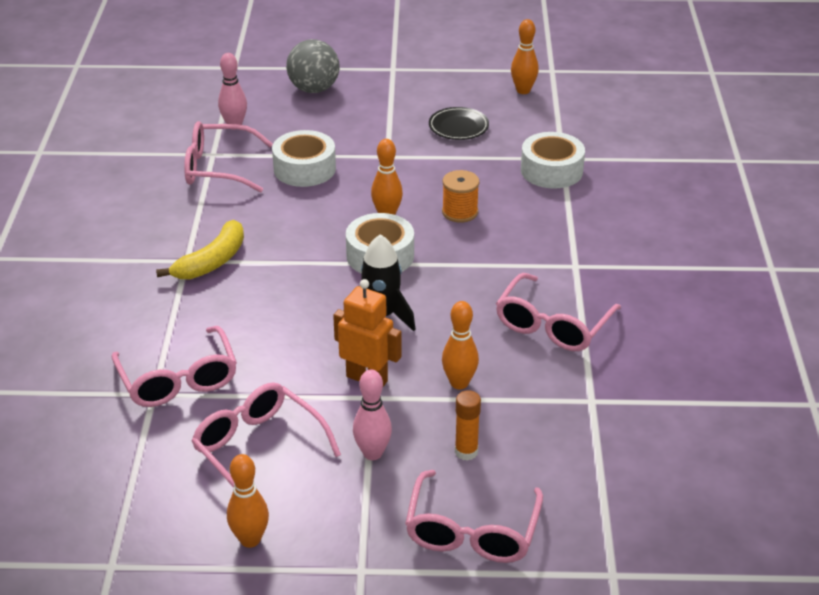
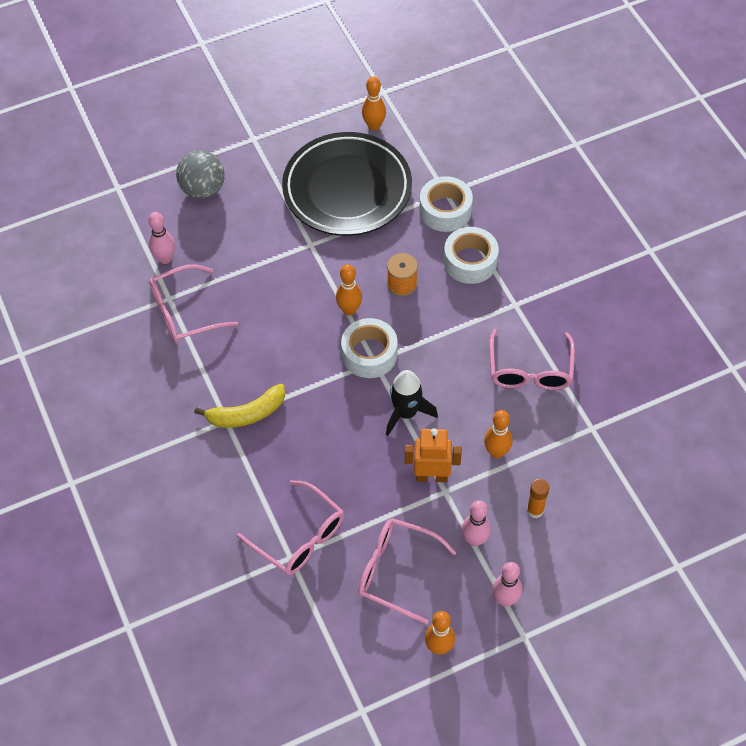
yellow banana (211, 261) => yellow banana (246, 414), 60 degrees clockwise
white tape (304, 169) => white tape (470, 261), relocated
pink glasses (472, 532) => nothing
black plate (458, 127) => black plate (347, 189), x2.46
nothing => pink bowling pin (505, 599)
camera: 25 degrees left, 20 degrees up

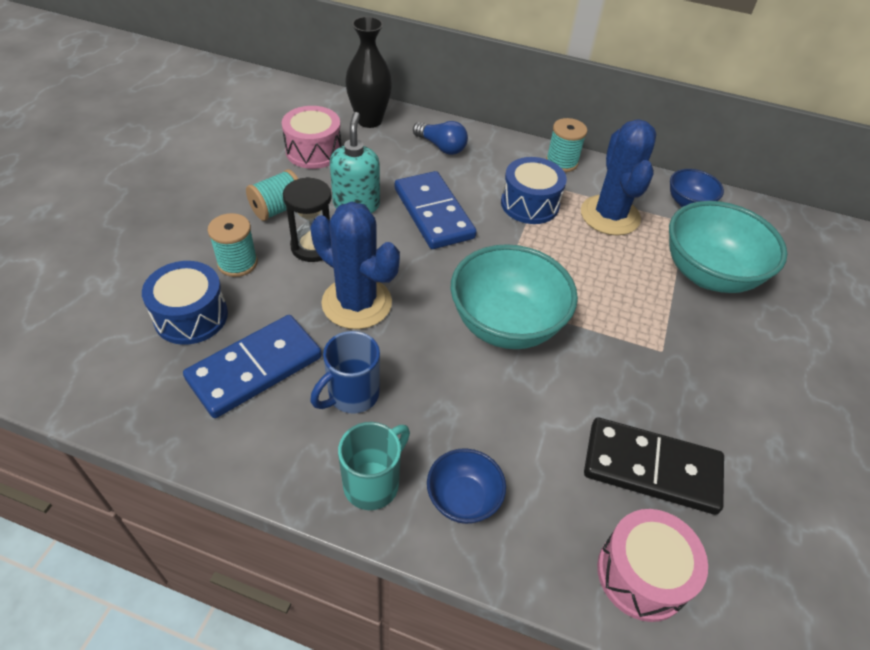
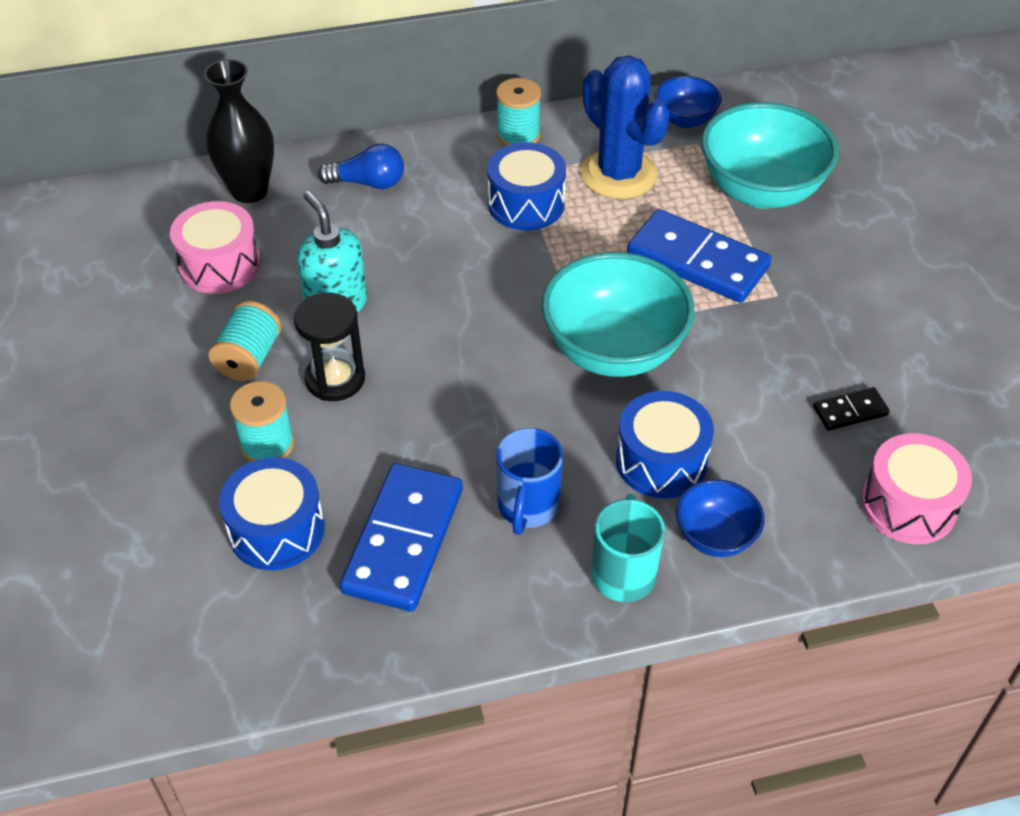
blue cactus (357, 303) => nothing
blue domino (434, 213) => blue domino (697, 261), relocated
black domino (651, 468) => black domino (850, 411), x0.47
nothing => blue drum (661, 461)
camera: 30 degrees left, 0 degrees up

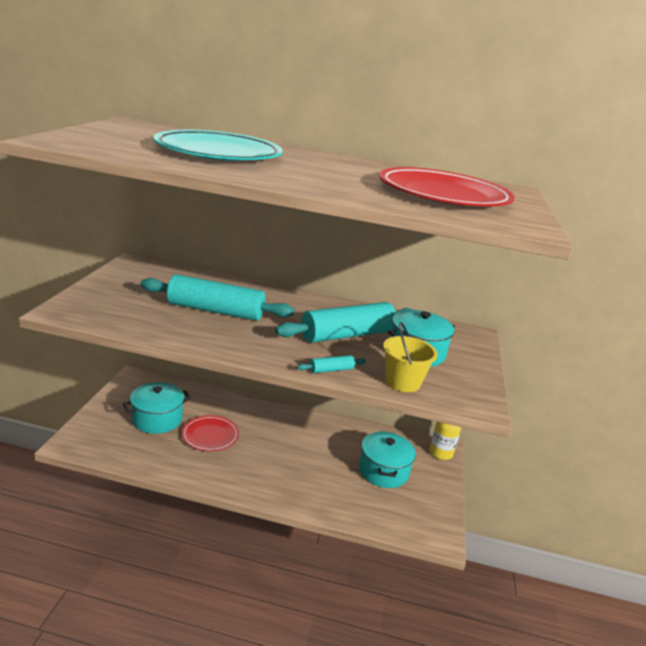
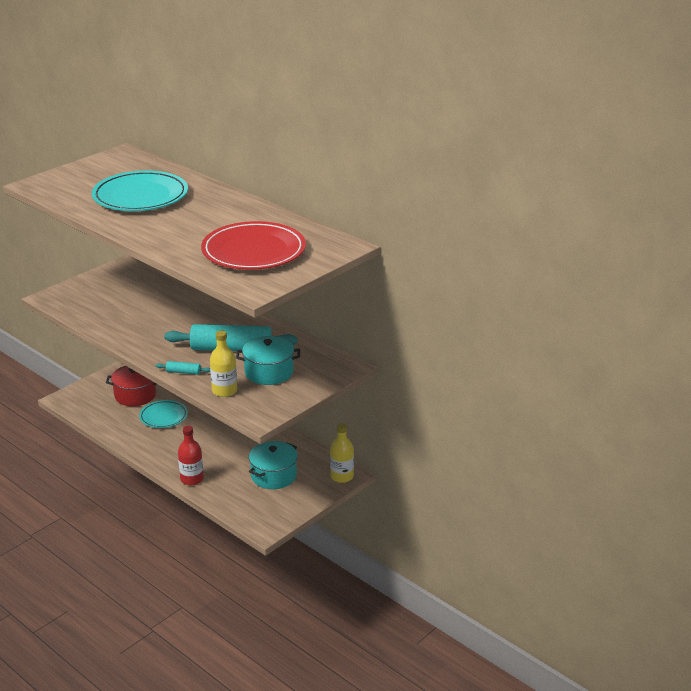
turquoise pot (157, 419) => red pot (135, 395)
turquoise rolling pin (216, 310) => nothing
red plate (210, 435) => turquoise plate (163, 416)
yellow bucket (402, 382) => yellow bottle (224, 391)
nothing => red bottle (192, 479)
camera: 35 degrees right, 5 degrees up

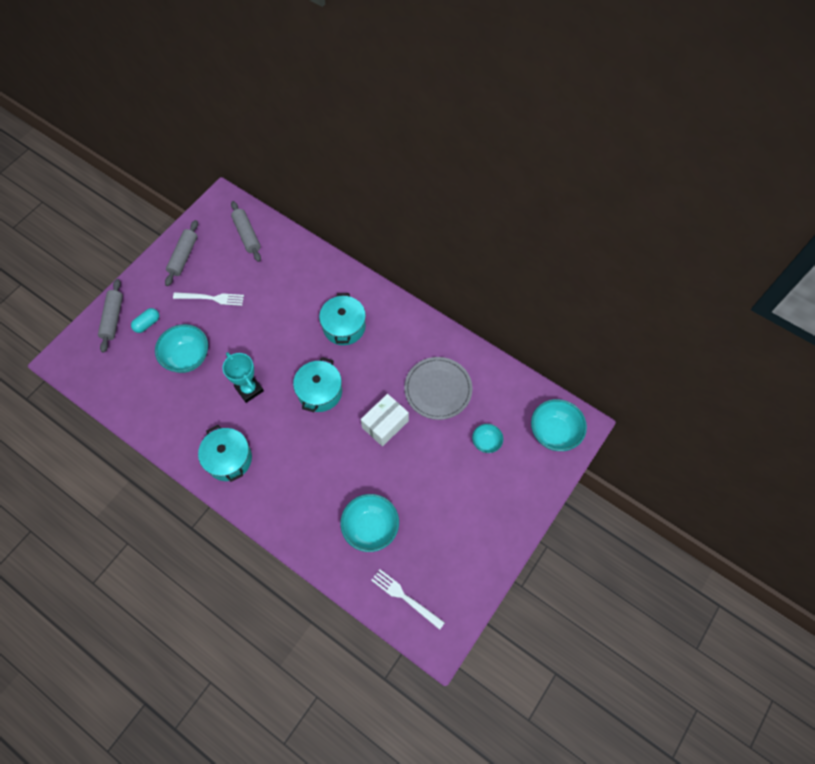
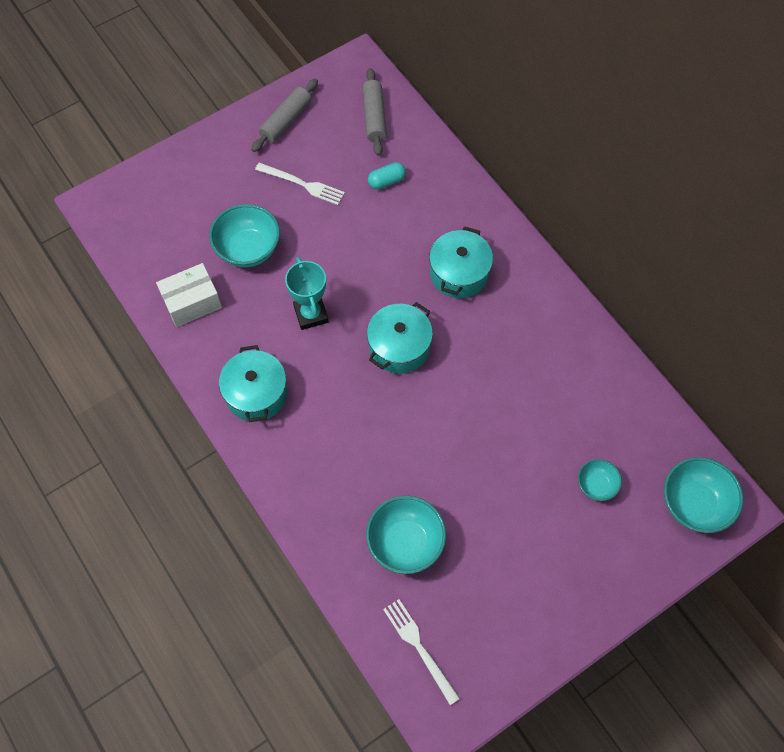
grey rolling pin (113, 318) => nothing
turquoise capsule (147, 324) => turquoise capsule (386, 181), relocated
white box (385, 424) => white box (192, 302), relocated
grey plate (438, 389) => nothing
camera: 20 degrees right, 0 degrees up

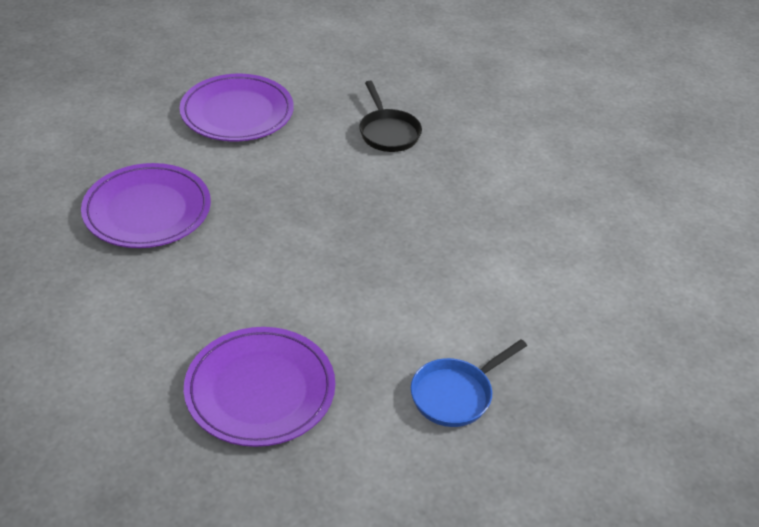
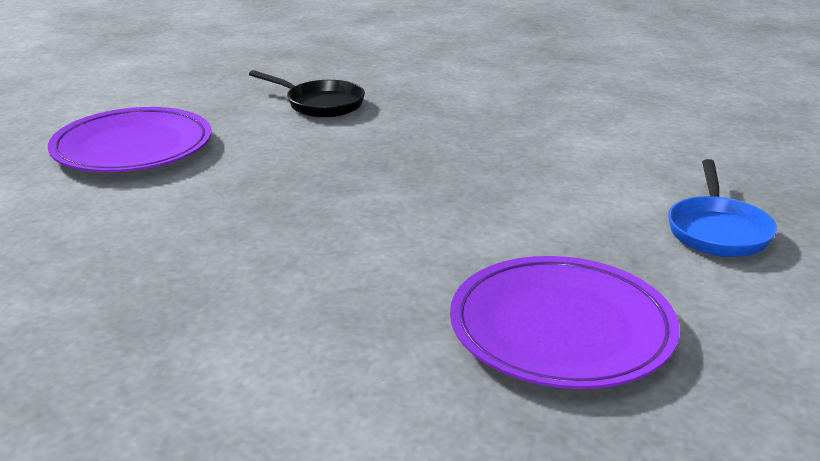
purple plate (147, 210) => nothing
camera: 40 degrees left, 15 degrees down

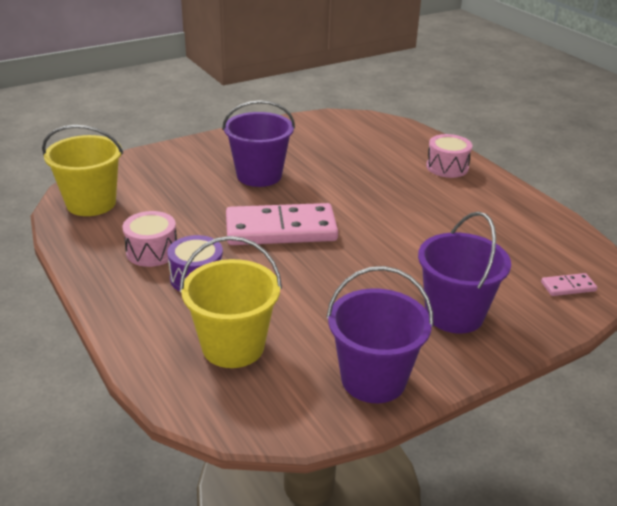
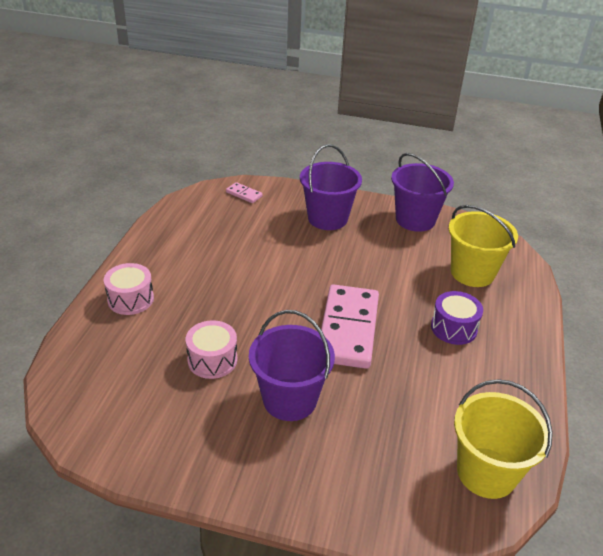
pink drum (152, 251) => pink drum (212, 360), relocated
pink domino (281, 229) => pink domino (348, 329), 60 degrees clockwise
camera: 135 degrees left, 5 degrees up

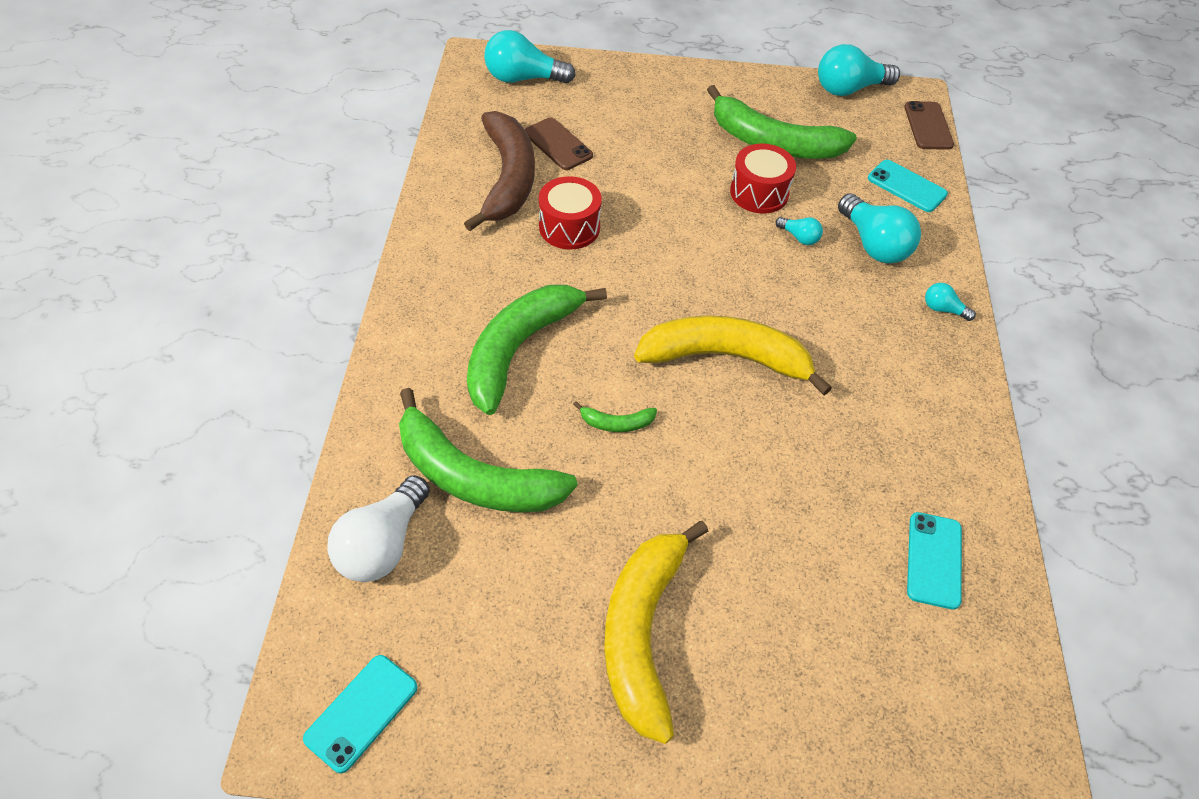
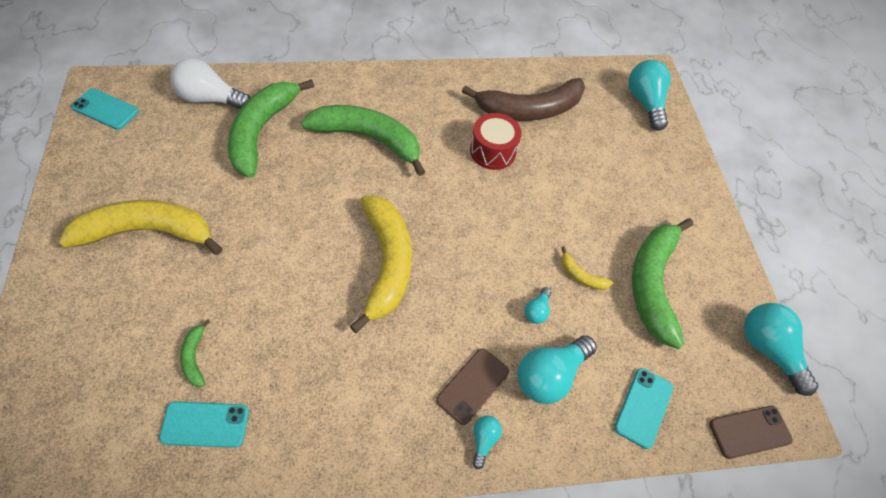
brown phone (558, 144) => brown phone (473, 386), relocated
green banana (616, 423) => green banana (195, 357), relocated
red drum (759, 193) => yellow banana (581, 276)
camera: 75 degrees right, 5 degrees up

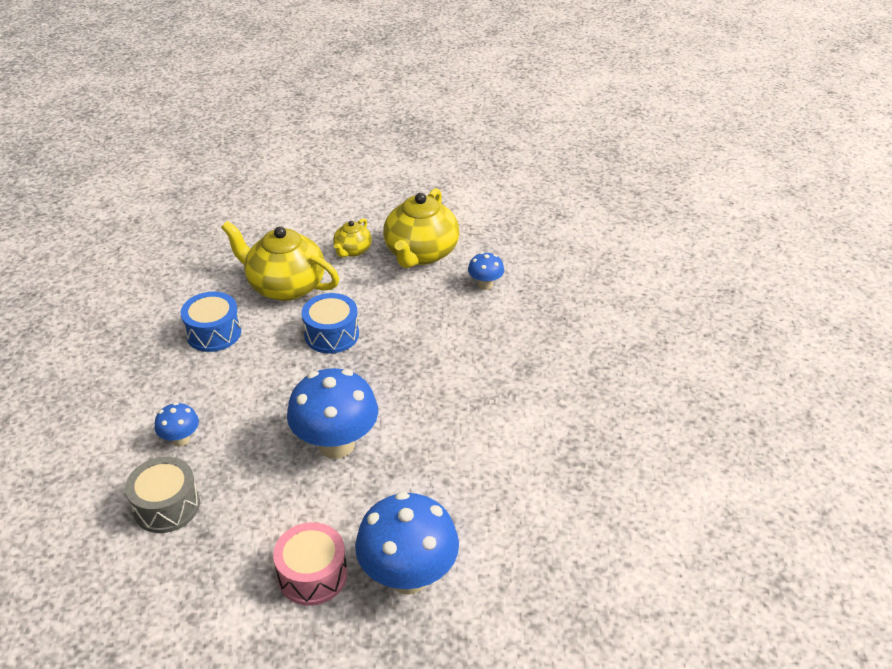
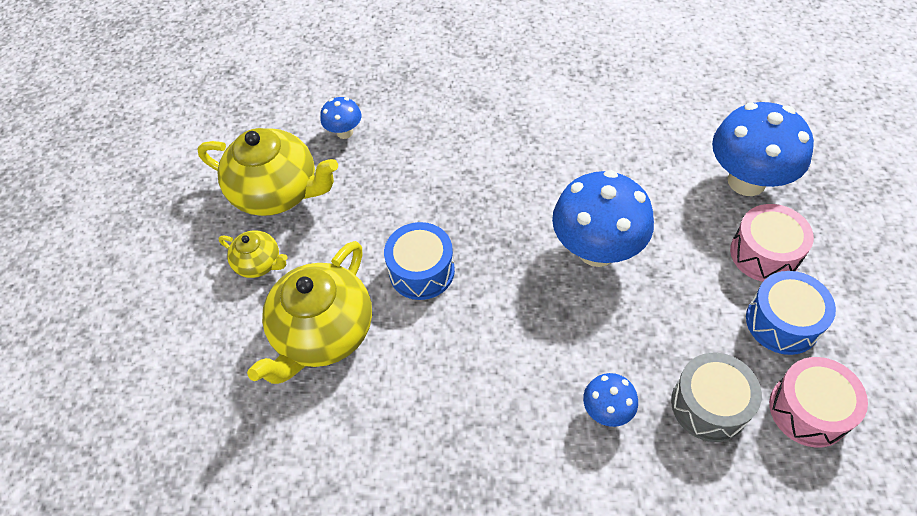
blue drum (214, 333) => blue drum (782, 322), relocated
nothing => pink drum (808, 410)
camera: 85 degrees left, 15 degrees up

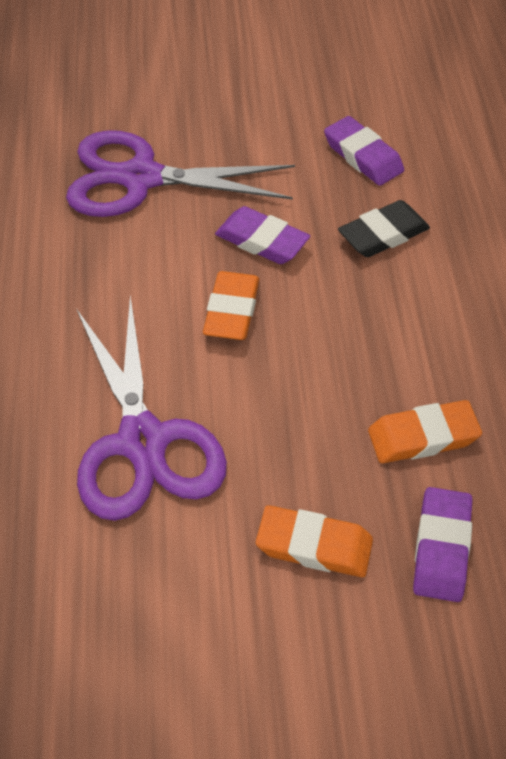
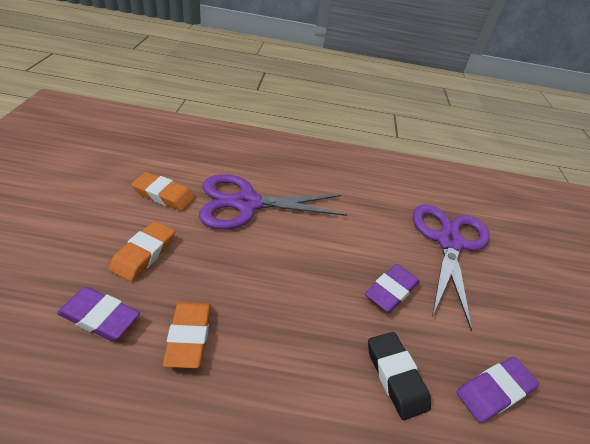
orange eraser (232, 311) => orange eraser (164, 195), relocated
camera: 95 degrees right, 10 degrees down

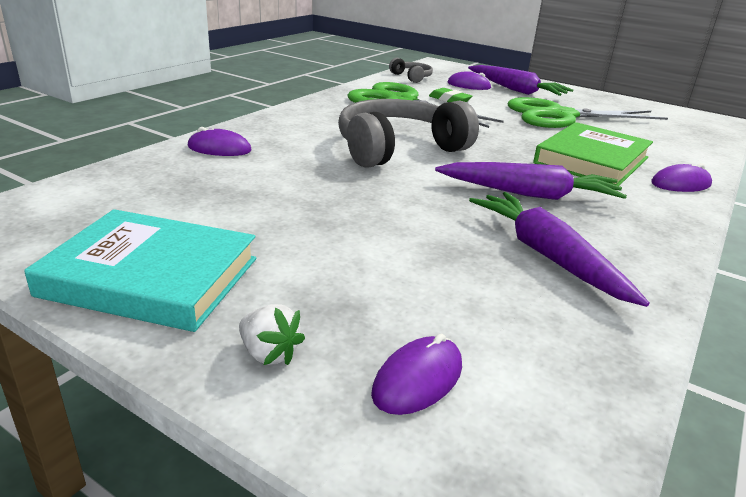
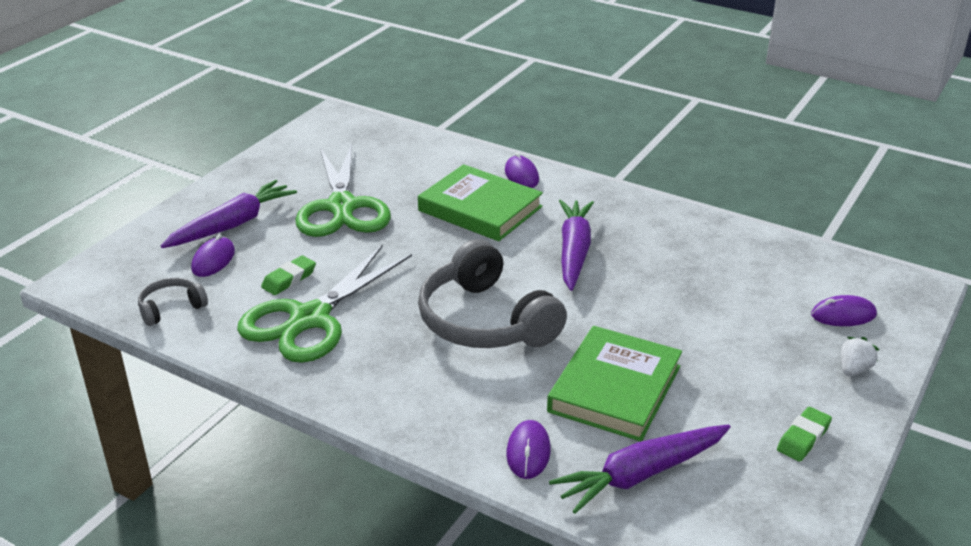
turquoise book (151, 277) => green eraser (803, 438)
purple mouse (417, 379) => purple mouse (843, 315), 45 degrees counterclockwise
purple carrot (547, 256) => purple carrot (641, 475), relocated
nothing => green book (615, 389)
camera: 90 degrees left, 5 degrees up

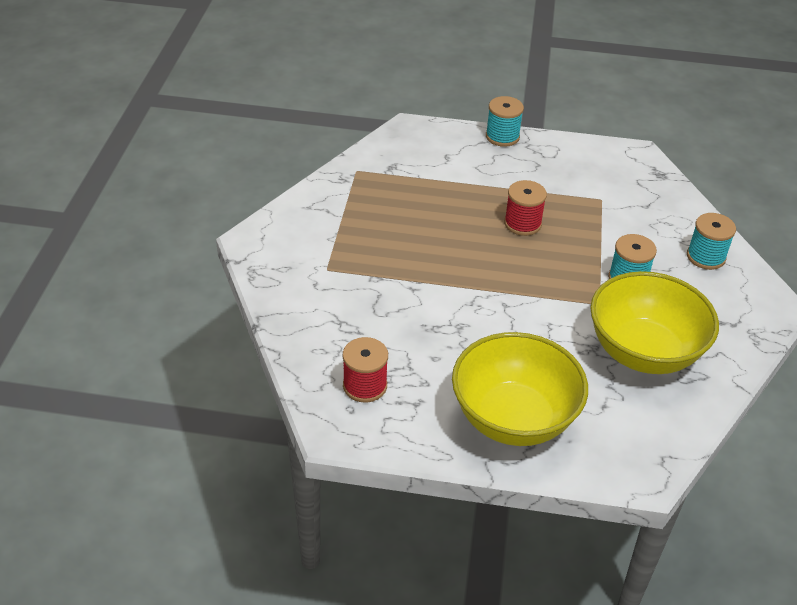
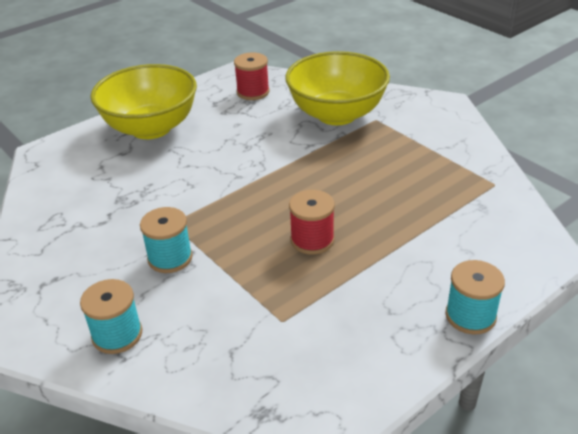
yellow bowl (643, 352) => yellow bowl (336, 114), relocated
camera: 135 degrees right, 5 degrees down

